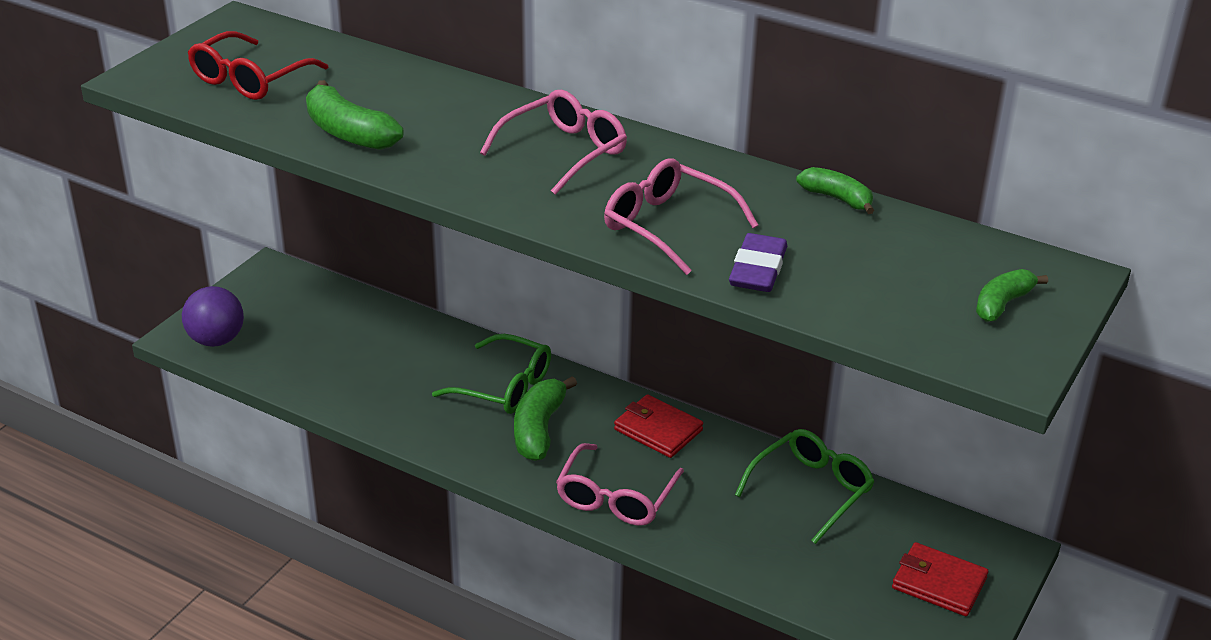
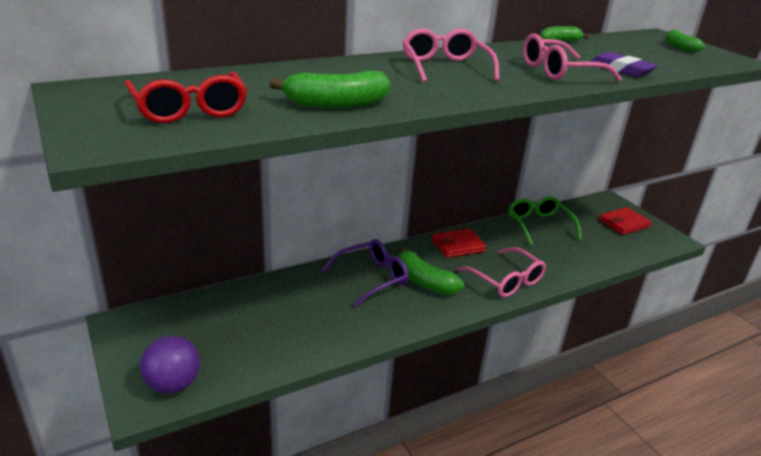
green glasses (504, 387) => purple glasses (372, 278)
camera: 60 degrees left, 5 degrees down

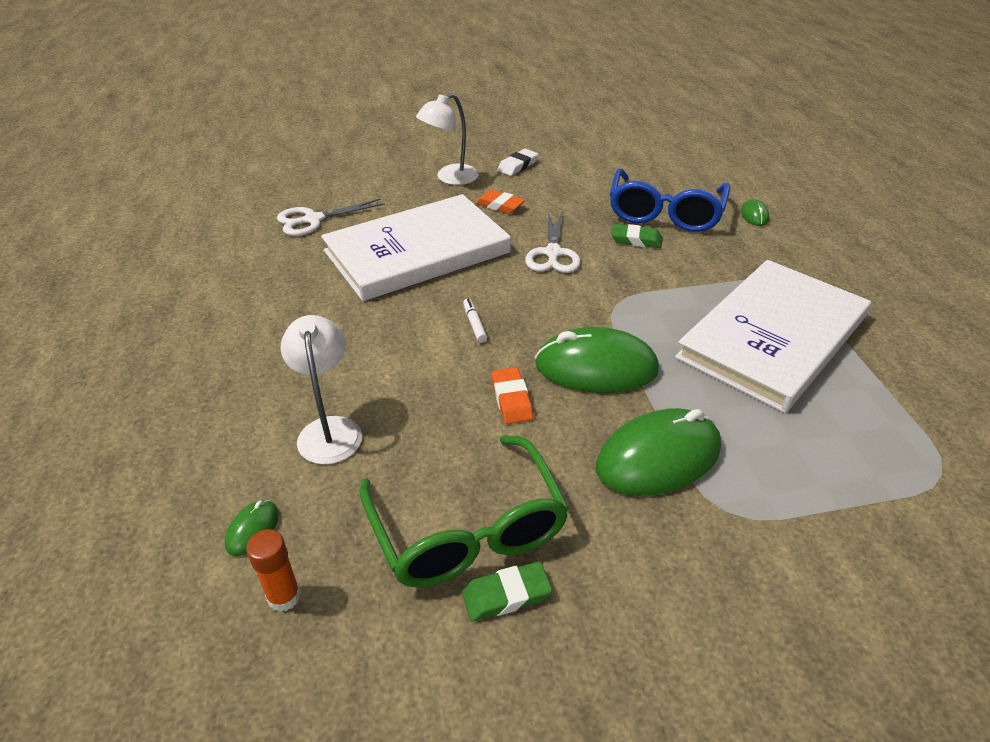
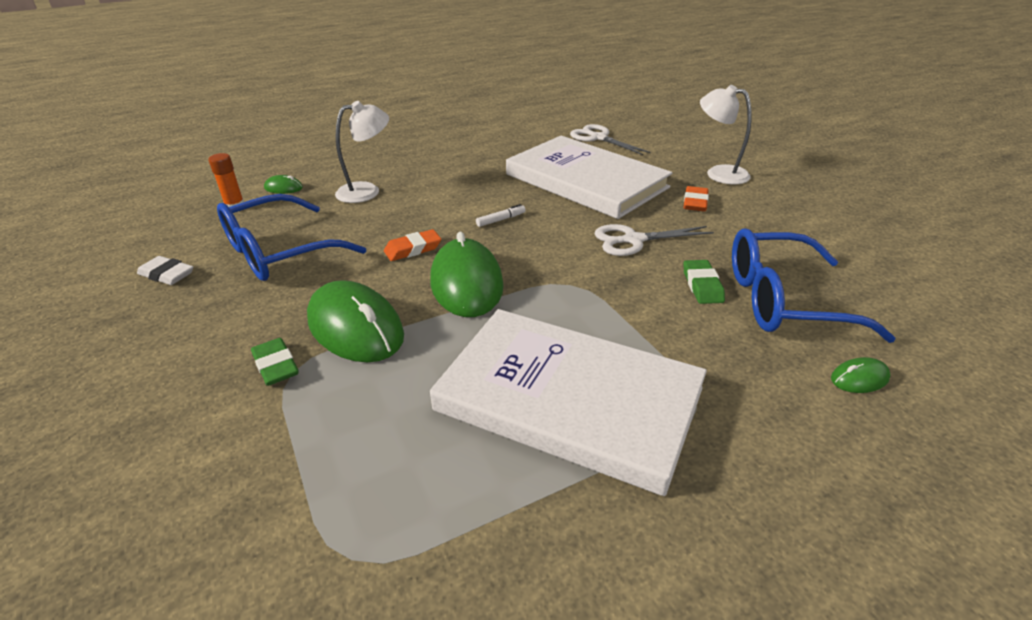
green glasses (468, 530) => blue glasses (278, 252)
green eraser (506, 595) => green eraser (276, 366), relocated
white eraser (517, 166) => white eraser (167, 274), relocated
camera: 75 degrees right, 5 degrees down

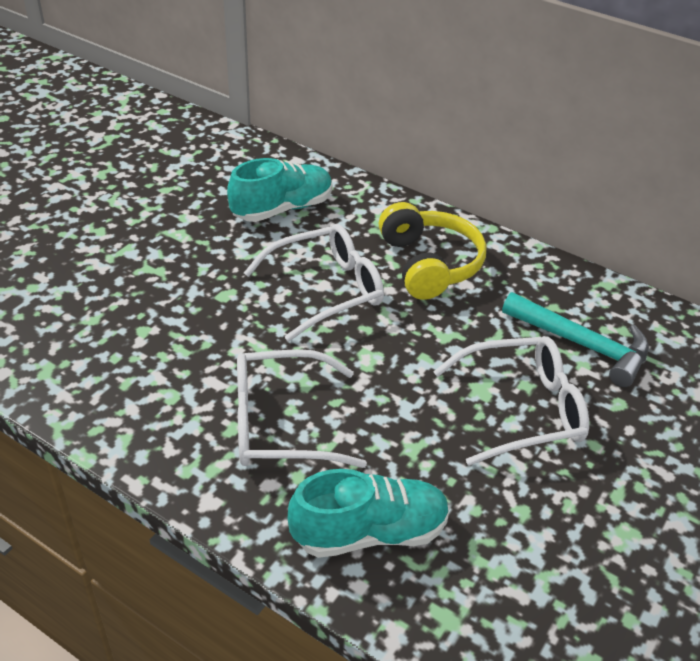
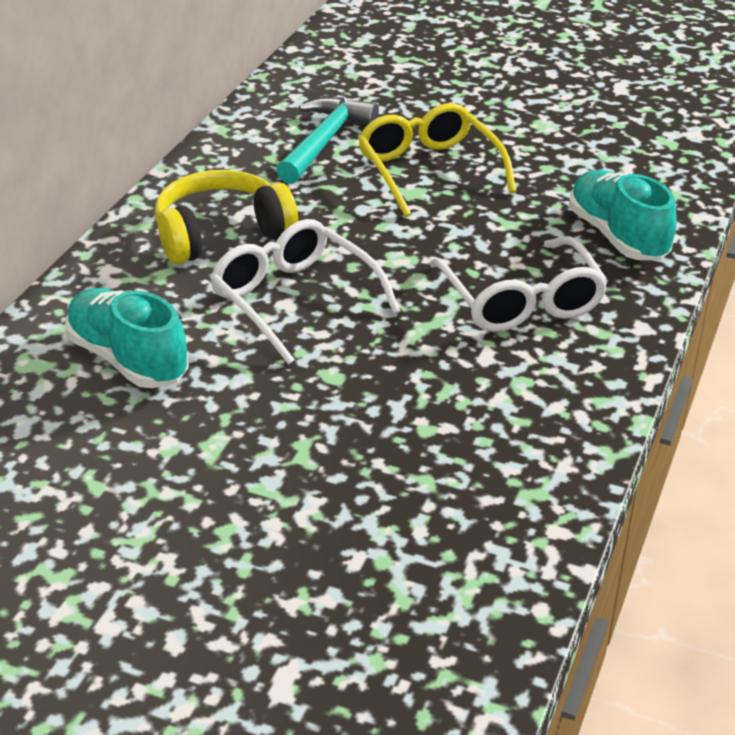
white glasses (522, 409) => yellow glasses (428, 170)
camera: 100 degrees left, 5 degrees down

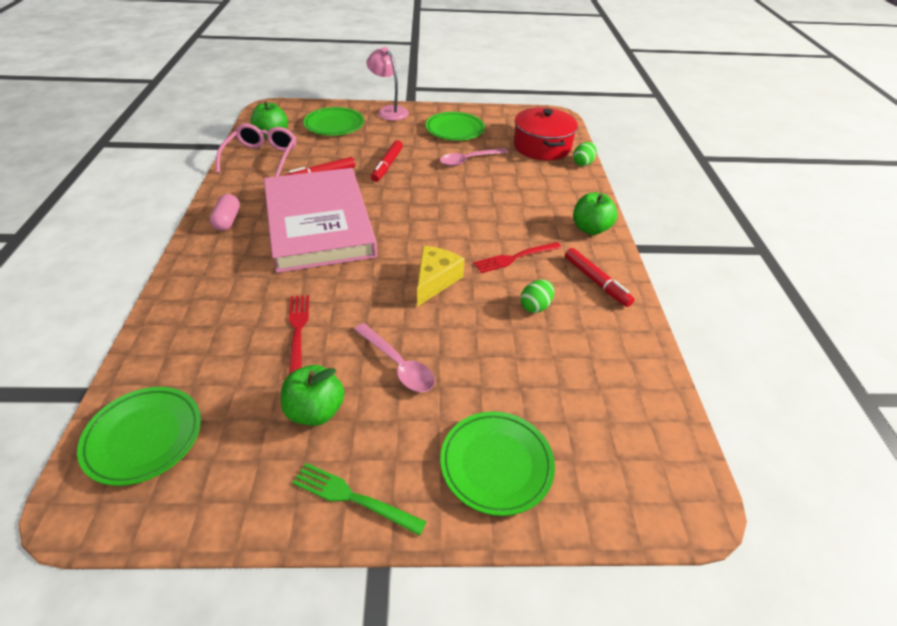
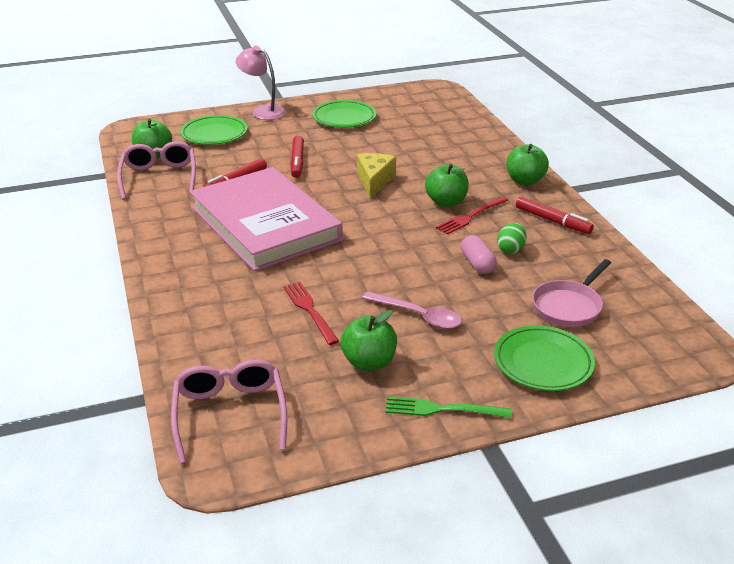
green plate (144, 437) => pink glasses (230, 413)
pink capsule (227, 220) => pink capsule (477, 264), relocated
yellow cheese (435, 281) => yellow cheese (374, 181), relocated
pink spoon (468, 160) => nothing
red pot (542, 146) => nothing
green egg (582, 163) => nothing
nothing => green apple (446, 202)
nothing => pink pan (568, 306)
camera: 15 degrees left, 10 degrees down

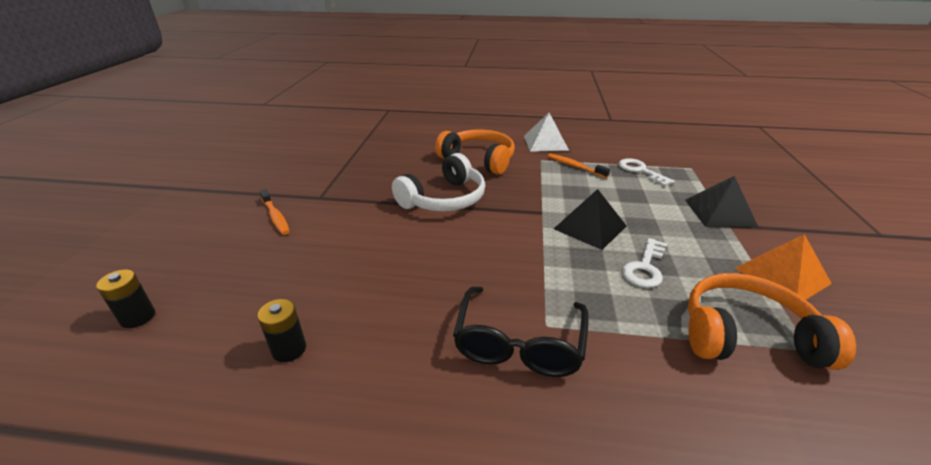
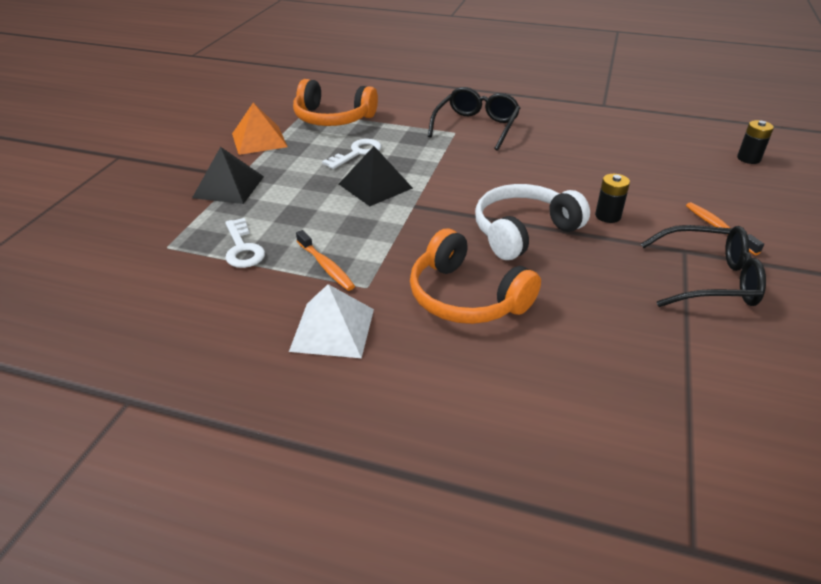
black battery (289, 349) => black battery (608, 216), relocated
nothing => black glasses (707, 279)
camera: 170 degrees left, 5 degrees up

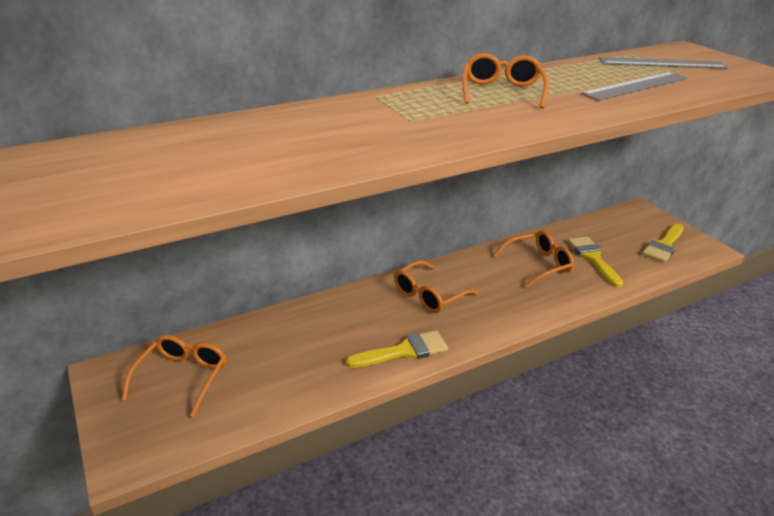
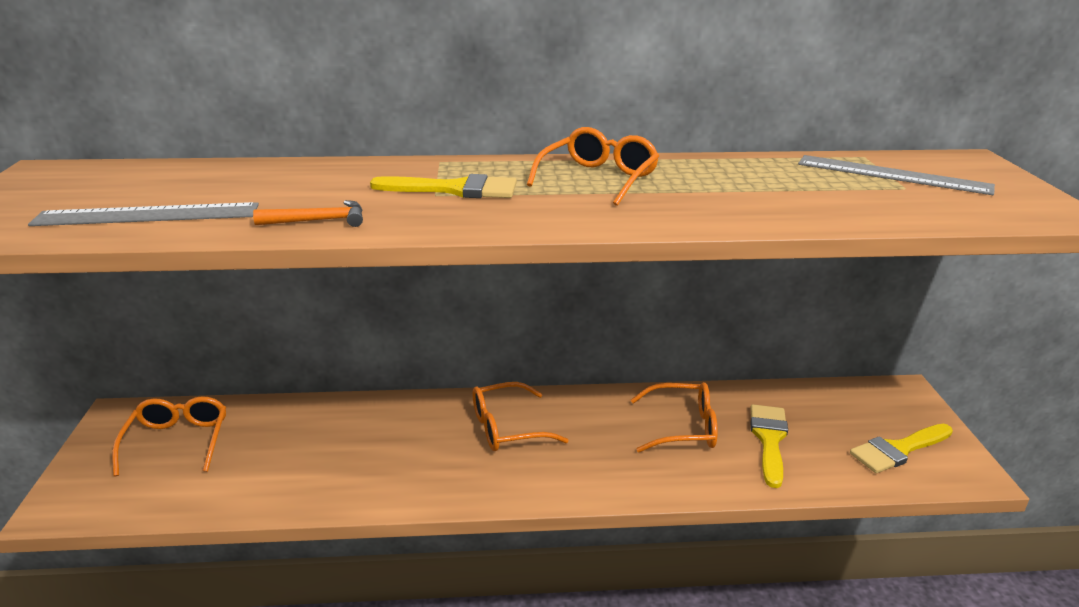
orange glasses (182, 377) => orange glasses (177, 441), 45 degrees counterclockwise
yellow brush (404, 351) => yellow brush (455, 189), relocated
grey ruler (635, 86) => grey ruler (147, 215), relocated
nothing => orange hammer (318, 221)
camera: 25 degrees right, 5 degrees down

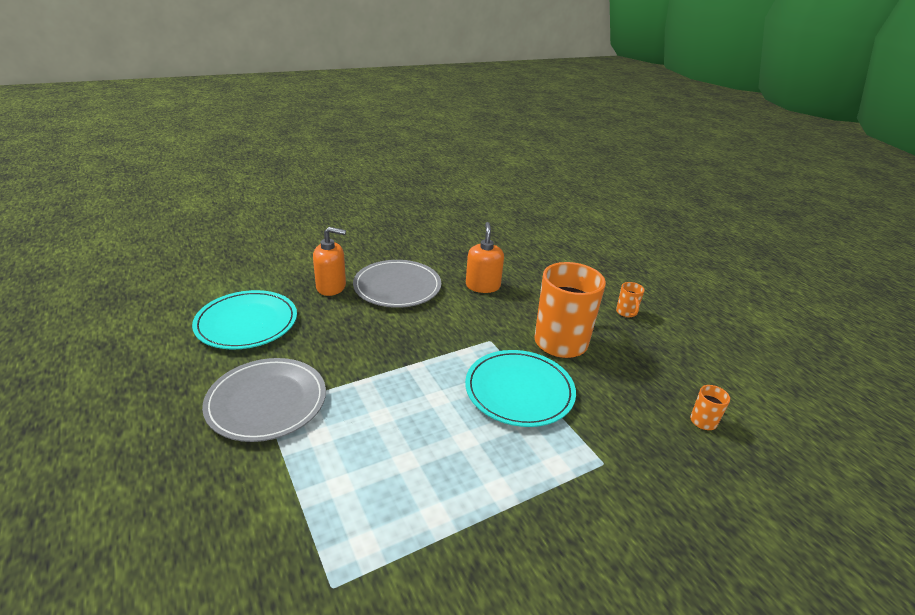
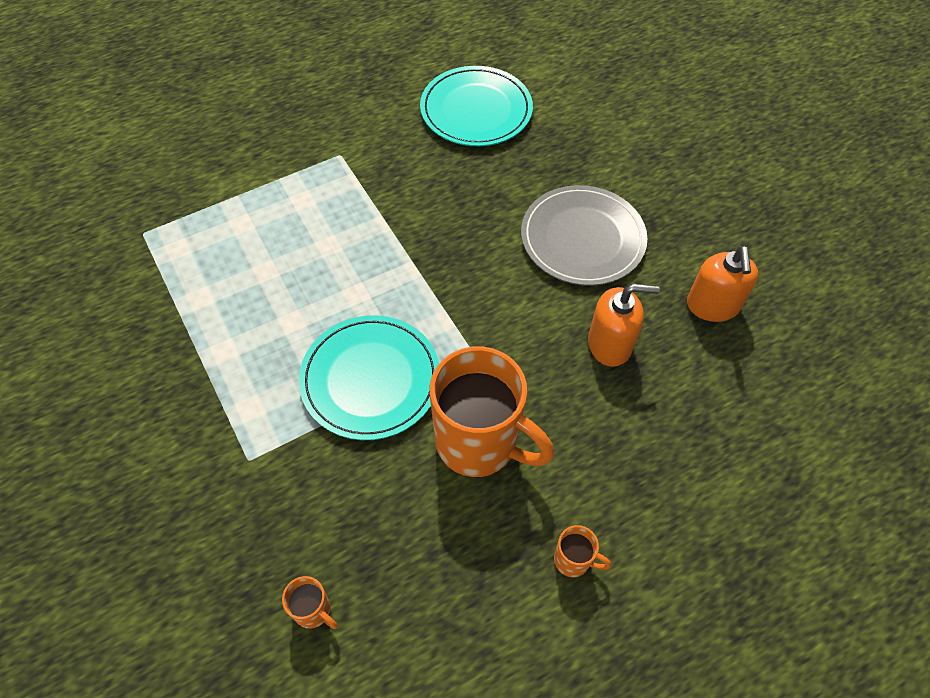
grey plate (266, 402) => nothing
orange soap dispenser (331, 287) => orange soap dispenser (712, 305), relocated
orange mug (626, 313) => orange mug (573, 560), 150 degrees counterclockwise
camera: 90 degrees right, 25 degrees up

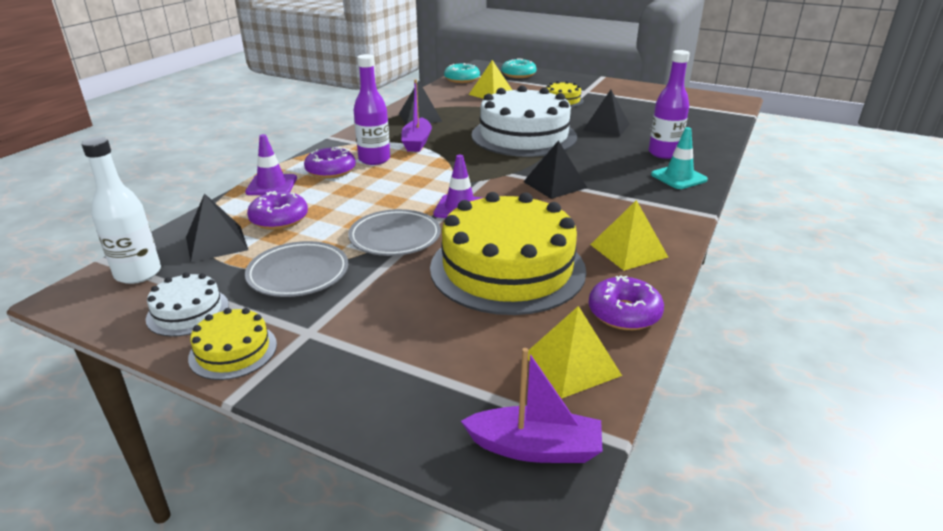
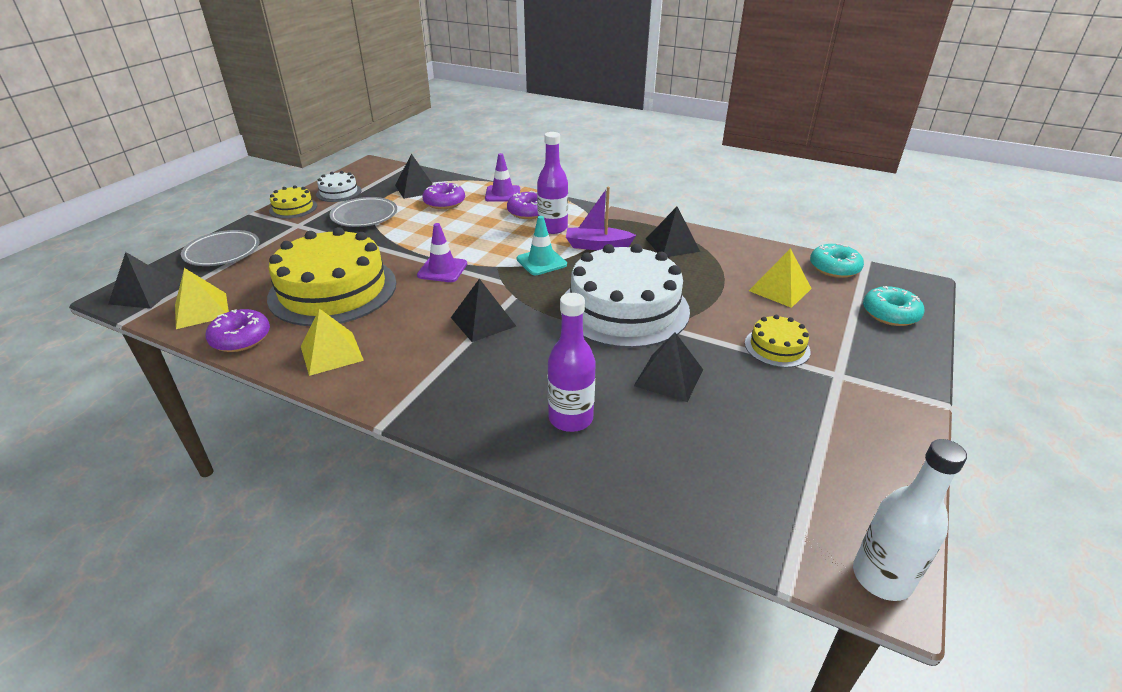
white bottle (138, 273) => white bottle (881, 577), relocated
grey plate (395, 237) => grey plate (222, 252), relocated
purple boat (535, 448) => black pyramid (145, 293)
turquoise traffic cone (678, 177) => turquoise traffic cone (541, 262), relocated
camera: 90 degrees right, 5 degrees up

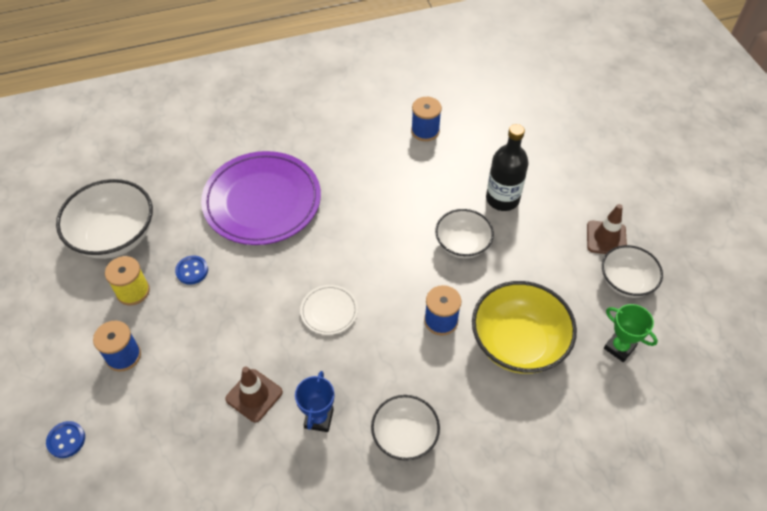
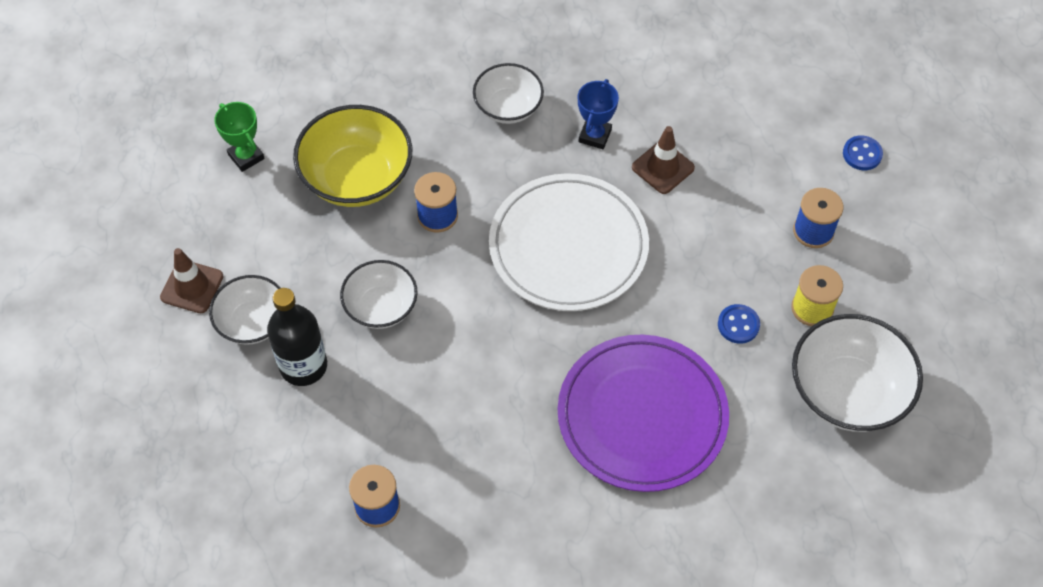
white plate (329, 311) => white plate (568, 246), x2.27
white bowl (626, 282) => white bowl (253, 322), relocated
camera: 170 degrees left, 5 degrees up

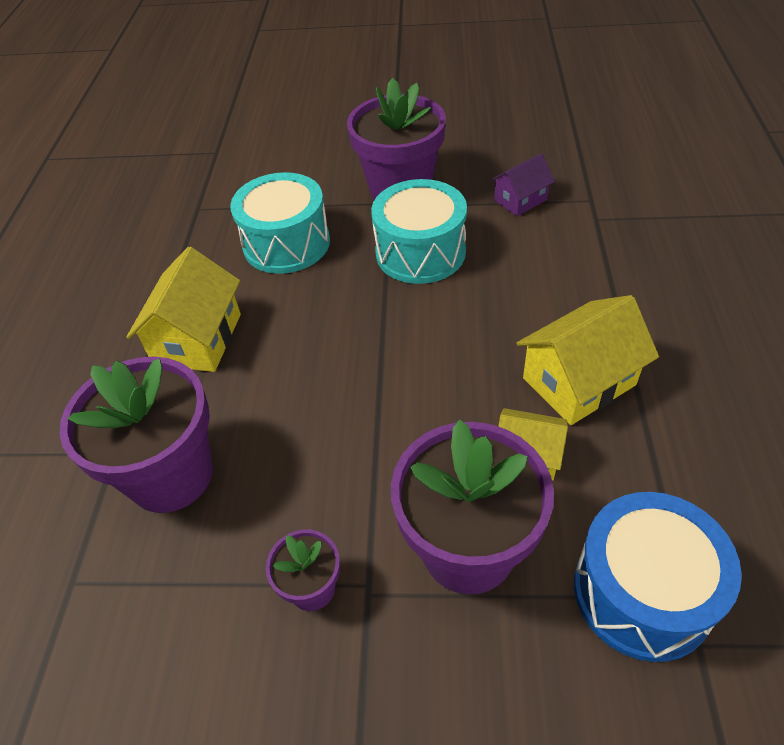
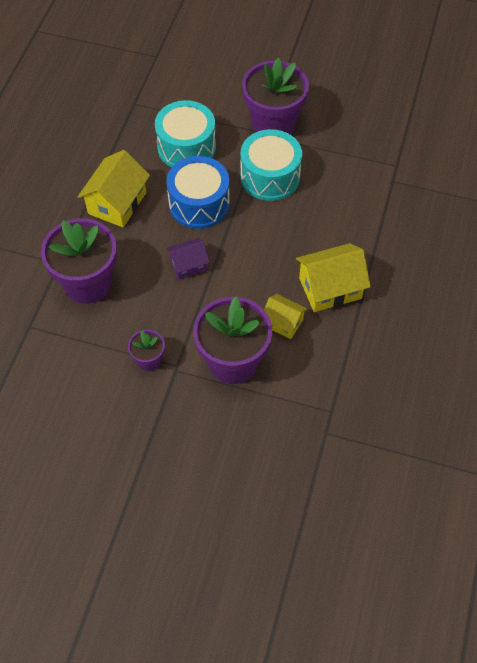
purple house (520, 200) => purple house (188, 265), relocated
blue drum (642, 592) => blue drum (199, 204), relocated
camera: 10 degrees right, 10 degrees up

